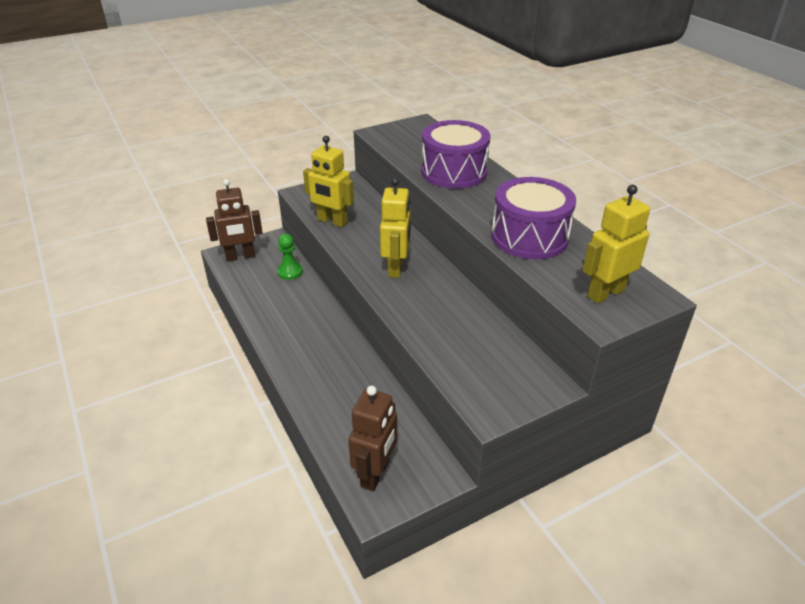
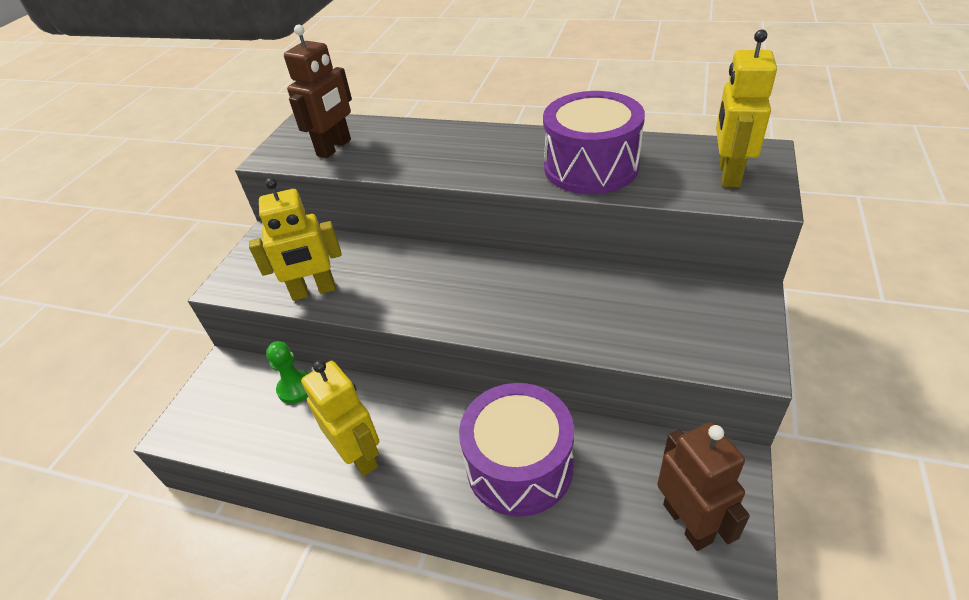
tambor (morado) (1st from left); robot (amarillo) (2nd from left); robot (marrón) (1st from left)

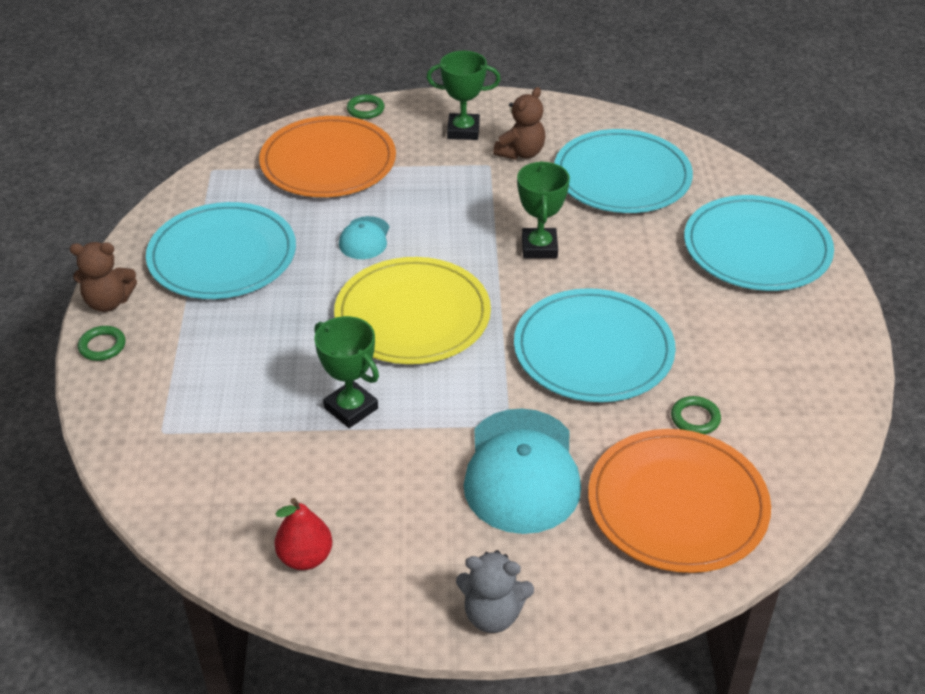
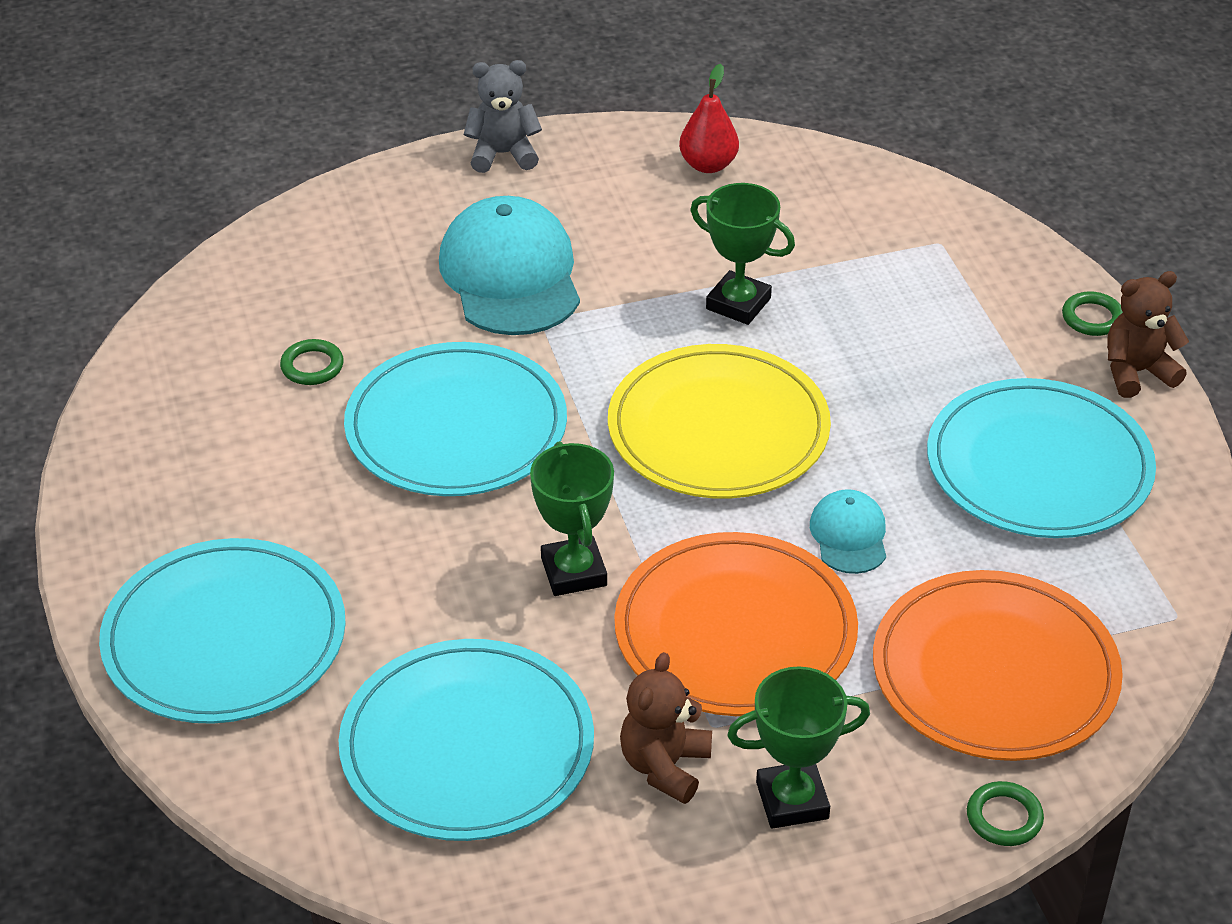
plato (naranja) (1st from left)

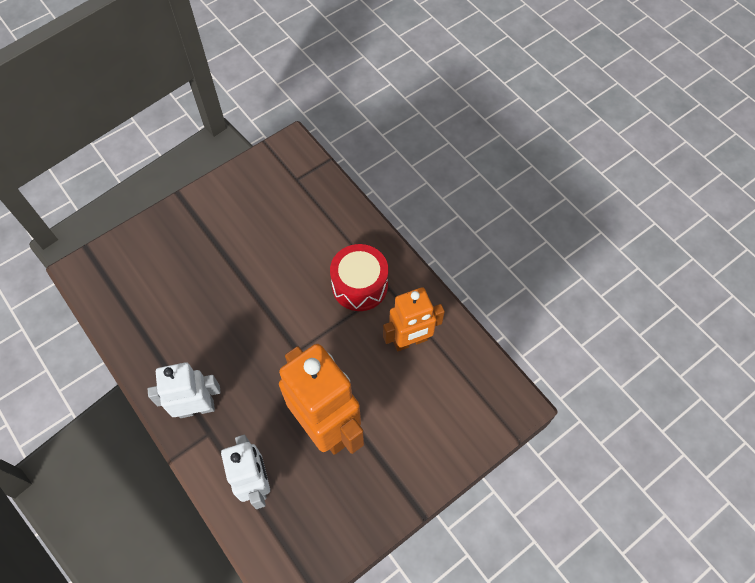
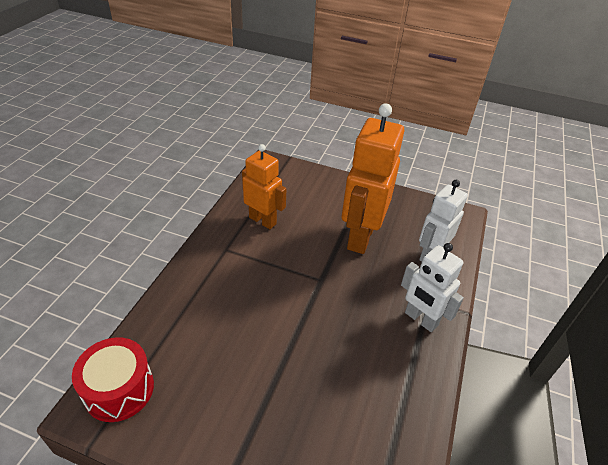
tambor (rojo)

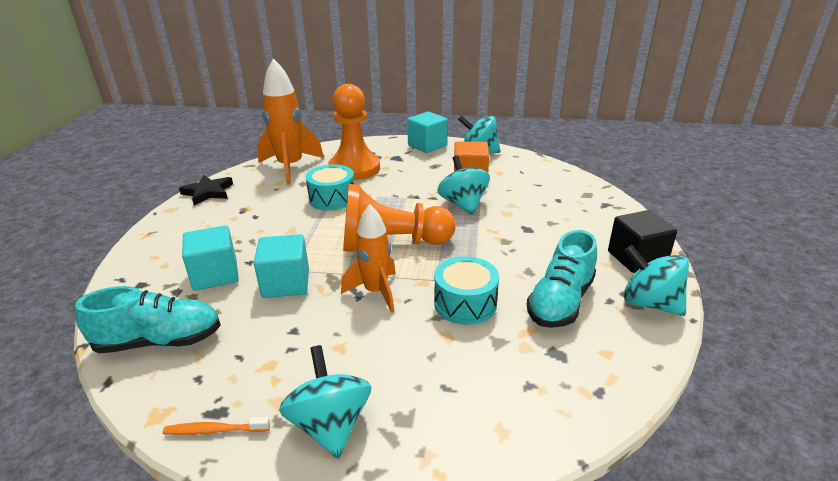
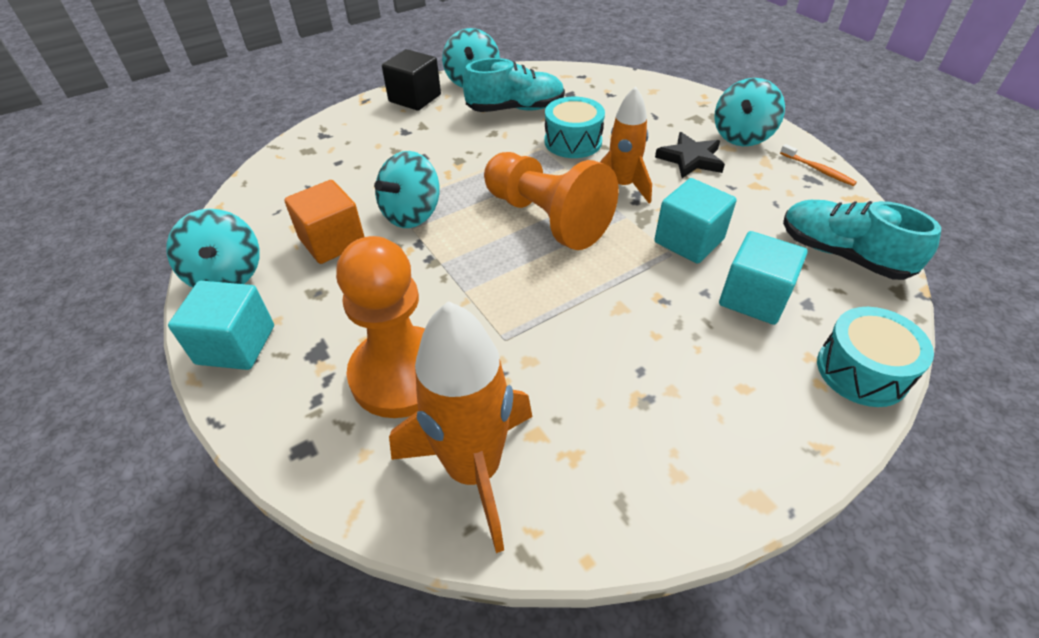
tambor (turquesa) (2nd from left); estrella (negro)

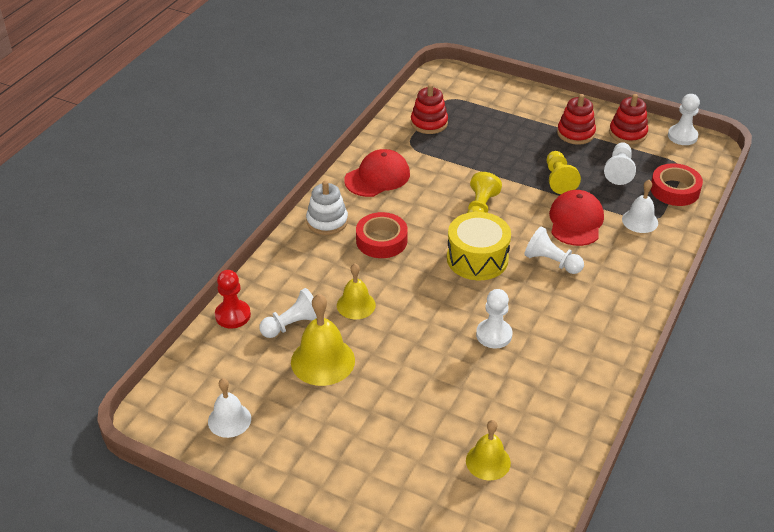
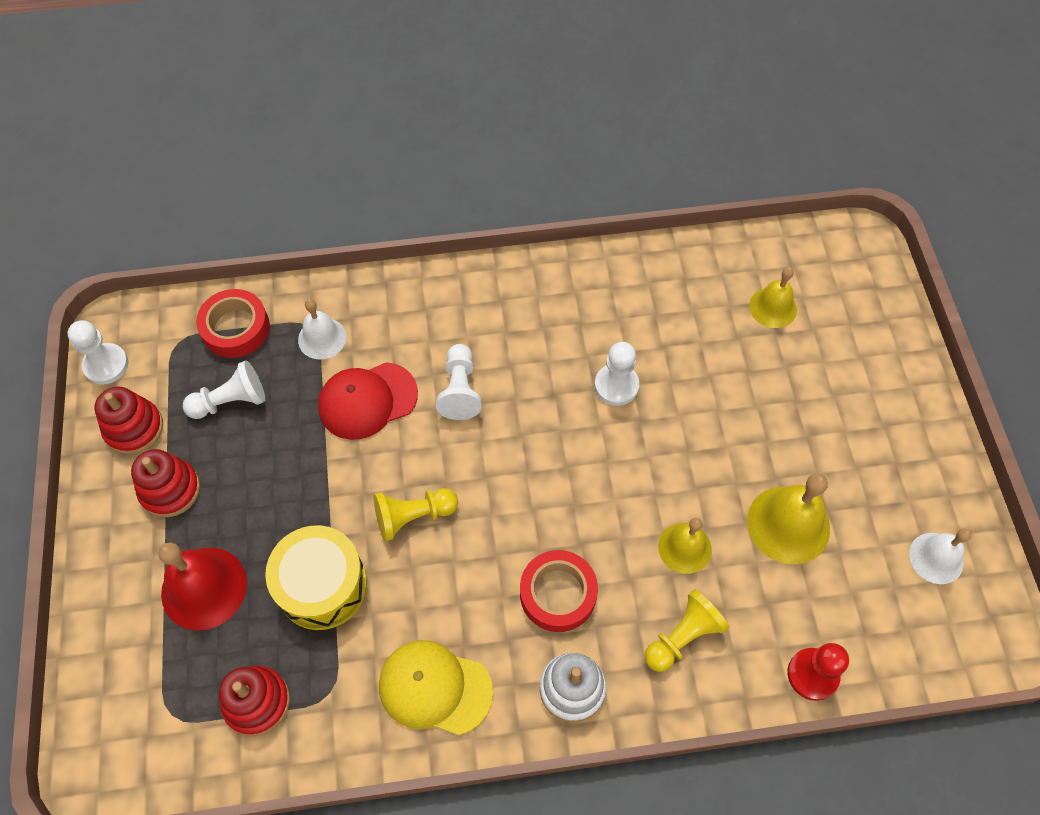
gorra (amarillo); peón (amarillo) (2nd from left); tambor (amarillo); peón (blanco) (1st from left in the first image); campana (rojo)

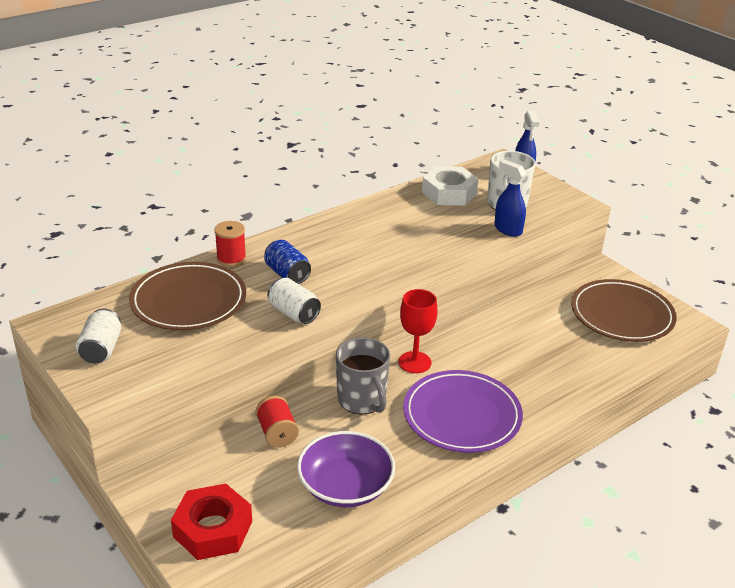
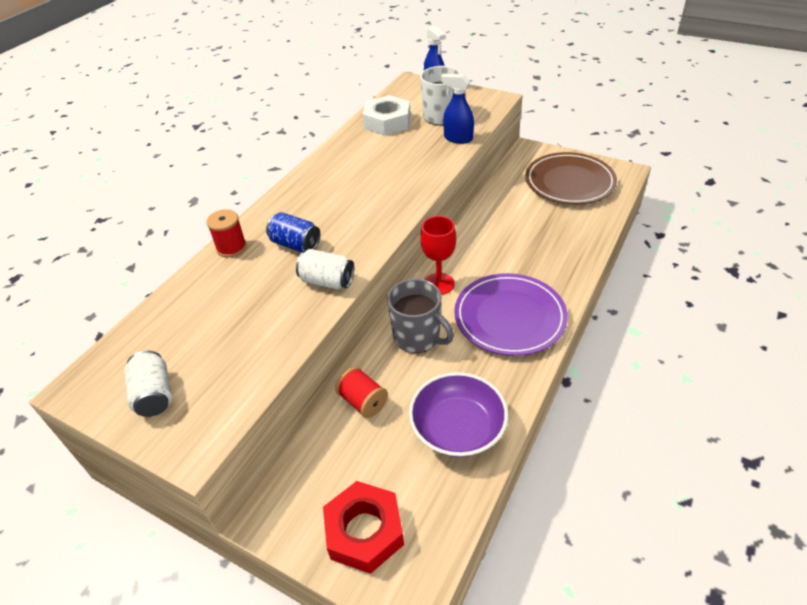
plato (marrón) (1st from left in the first image)

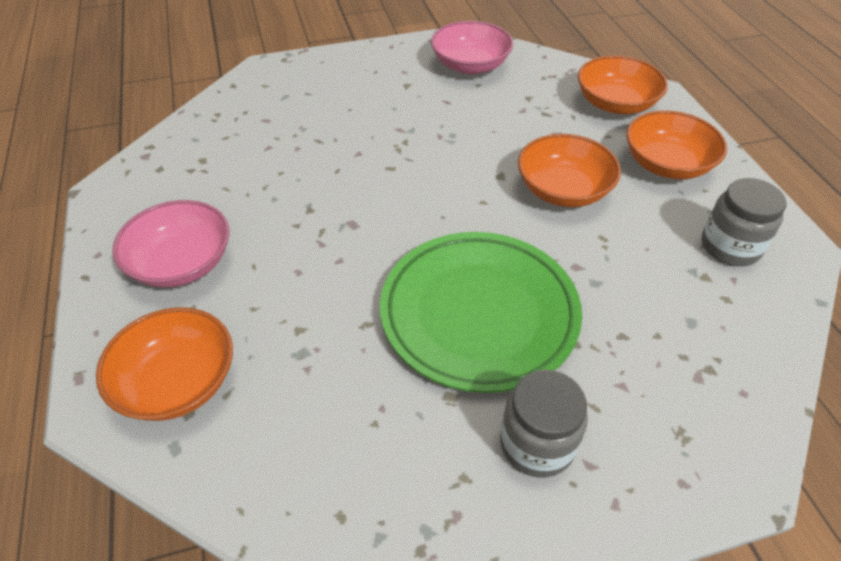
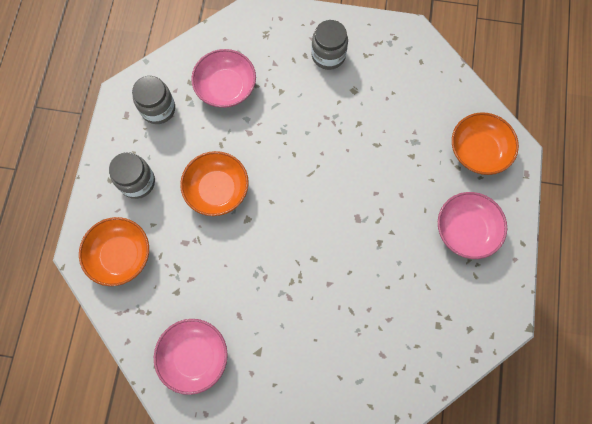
tarro (gris) (1st from left); plato (verde); cuenco (rosa) (2nd from left)

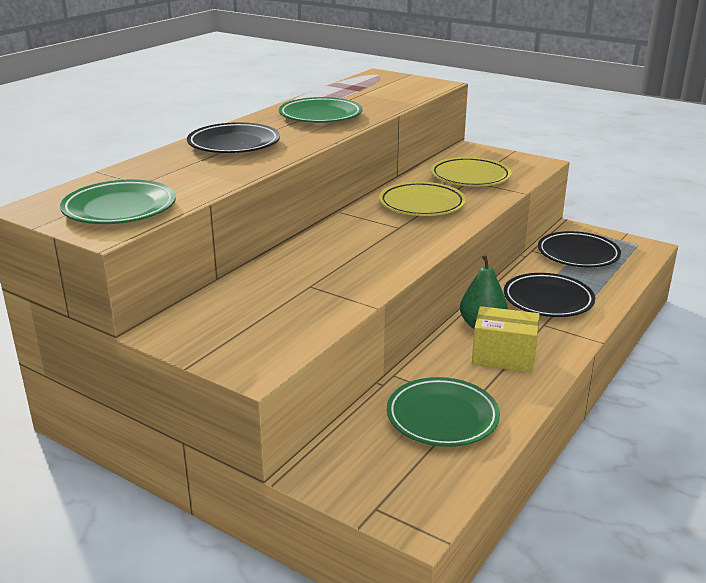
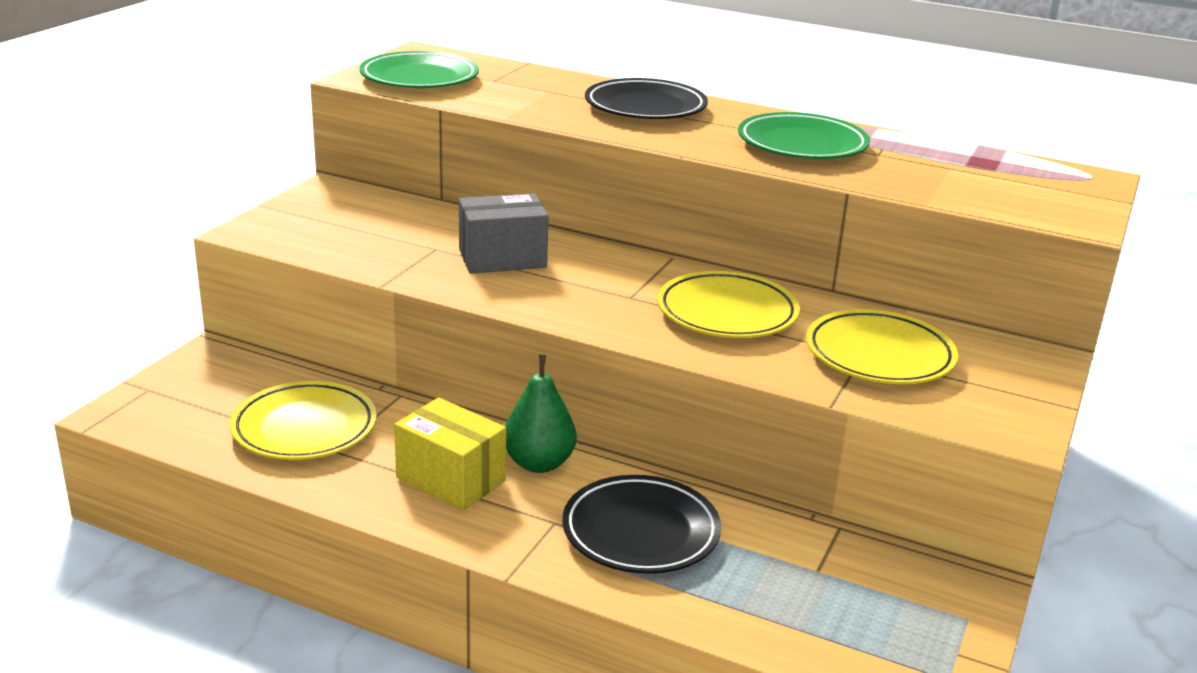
plato (negro) (3rd from left in the first image); caja (amarillo); plato (amarillo) (1st from left); caja (gris)

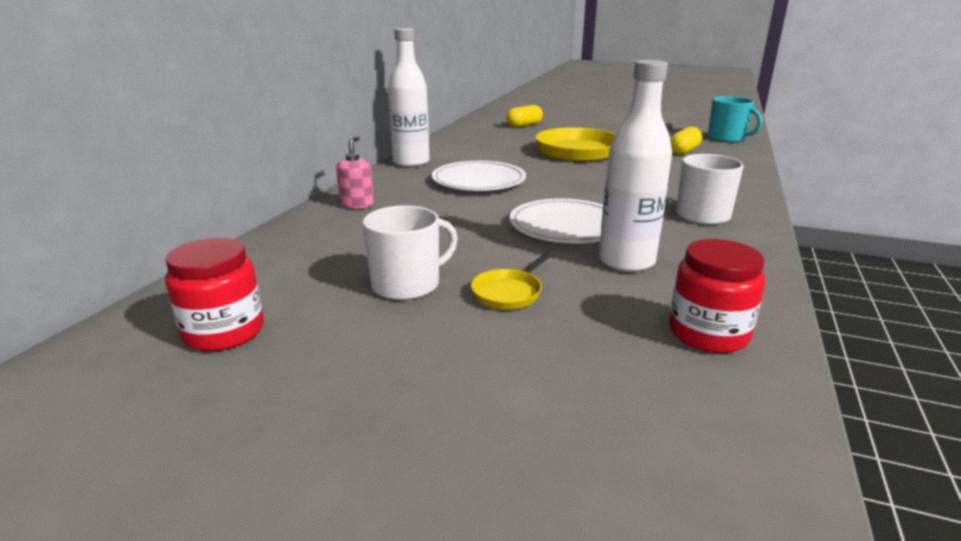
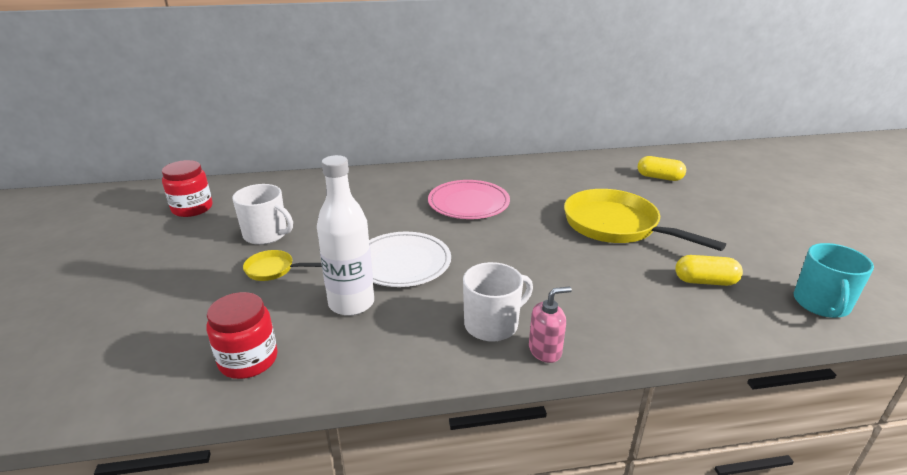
botella (blanco) (1st from left in the first image); dispensador de jabón (rosa); plato (rosa)

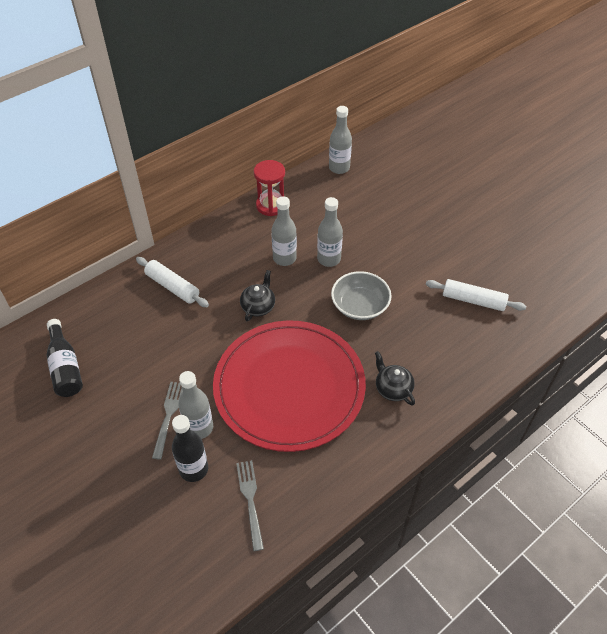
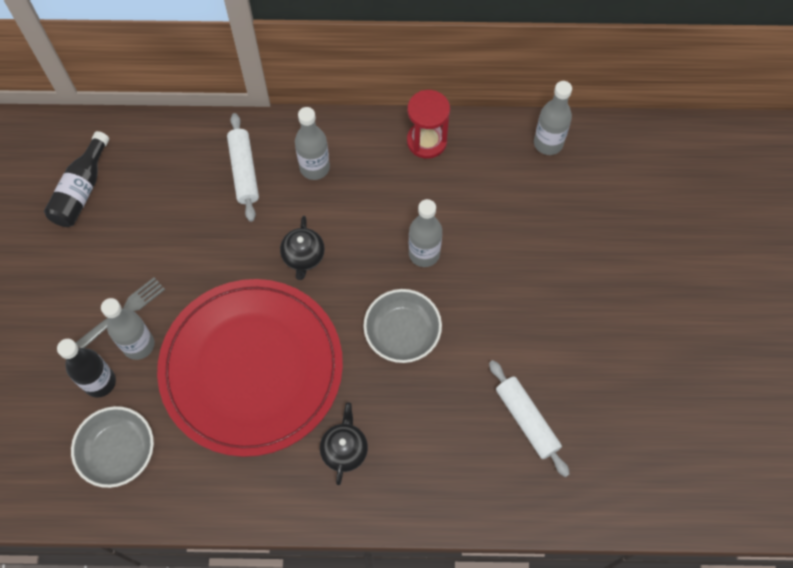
botella (gris) (2nd from left); tetera (negro) (1st from left); cuenco (gris) (1st from left)

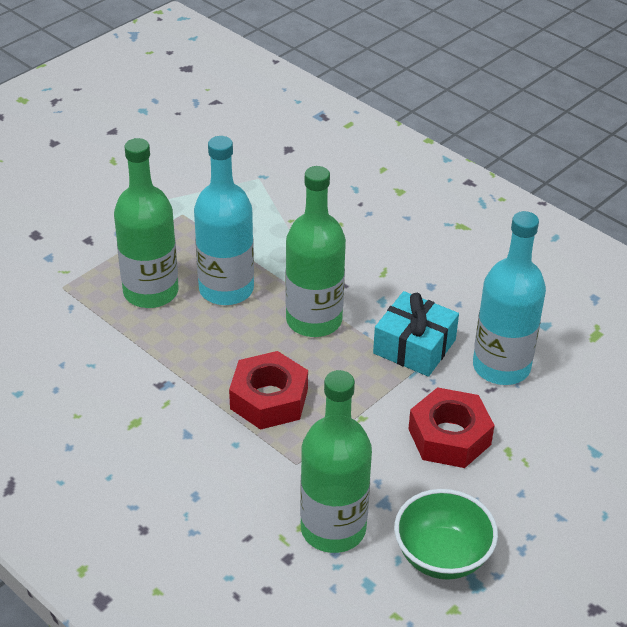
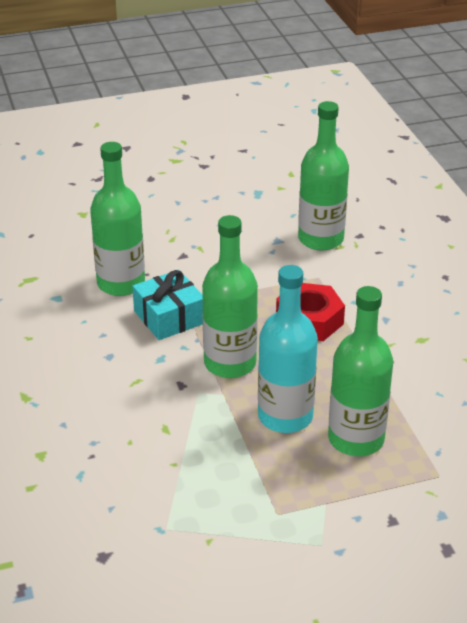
botella (verde) (1st from left); tuerca (rojo) (2nd from left in the first image); cuenco (verde)

